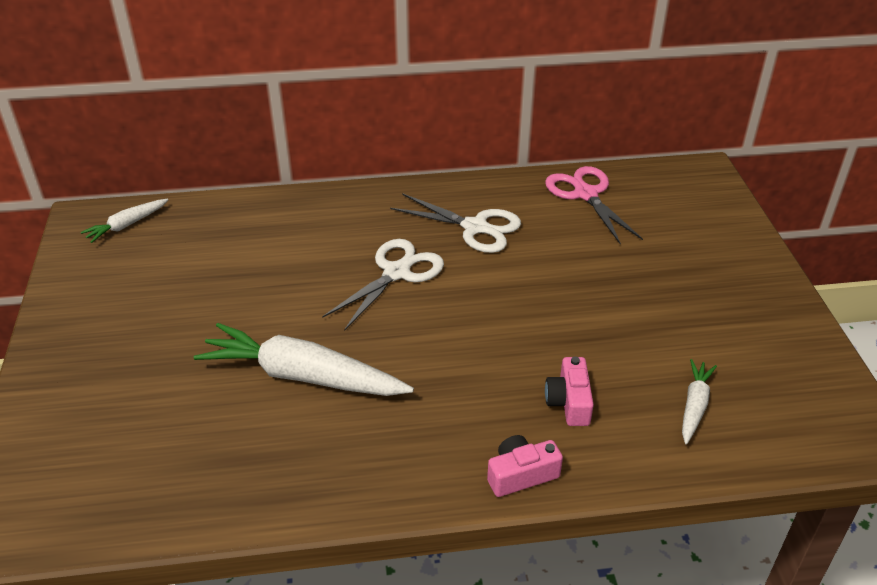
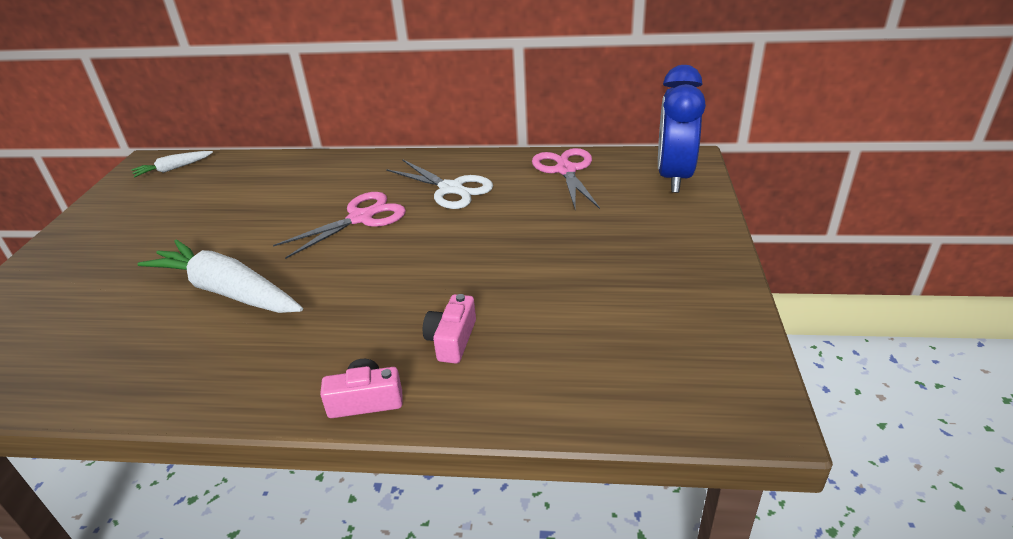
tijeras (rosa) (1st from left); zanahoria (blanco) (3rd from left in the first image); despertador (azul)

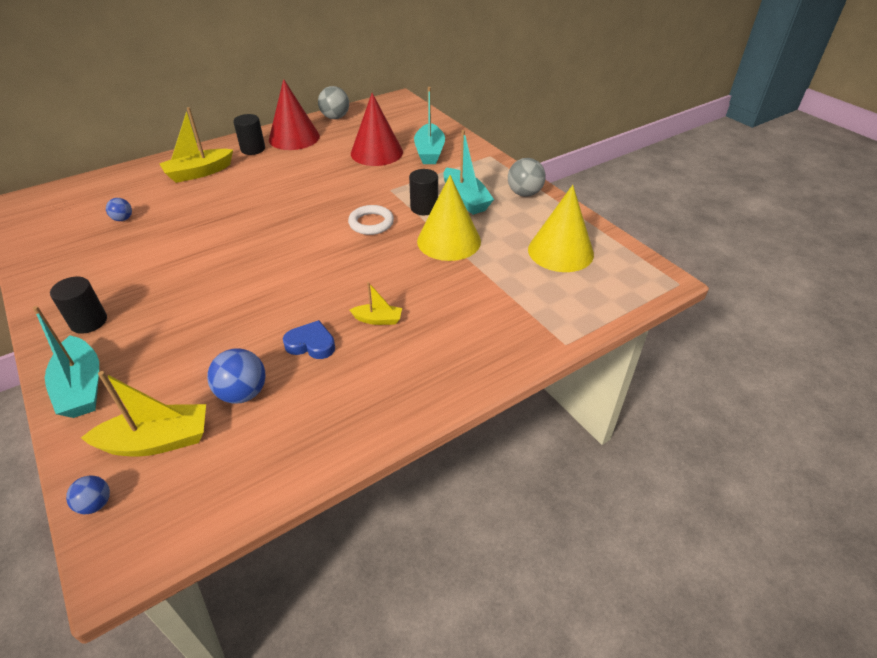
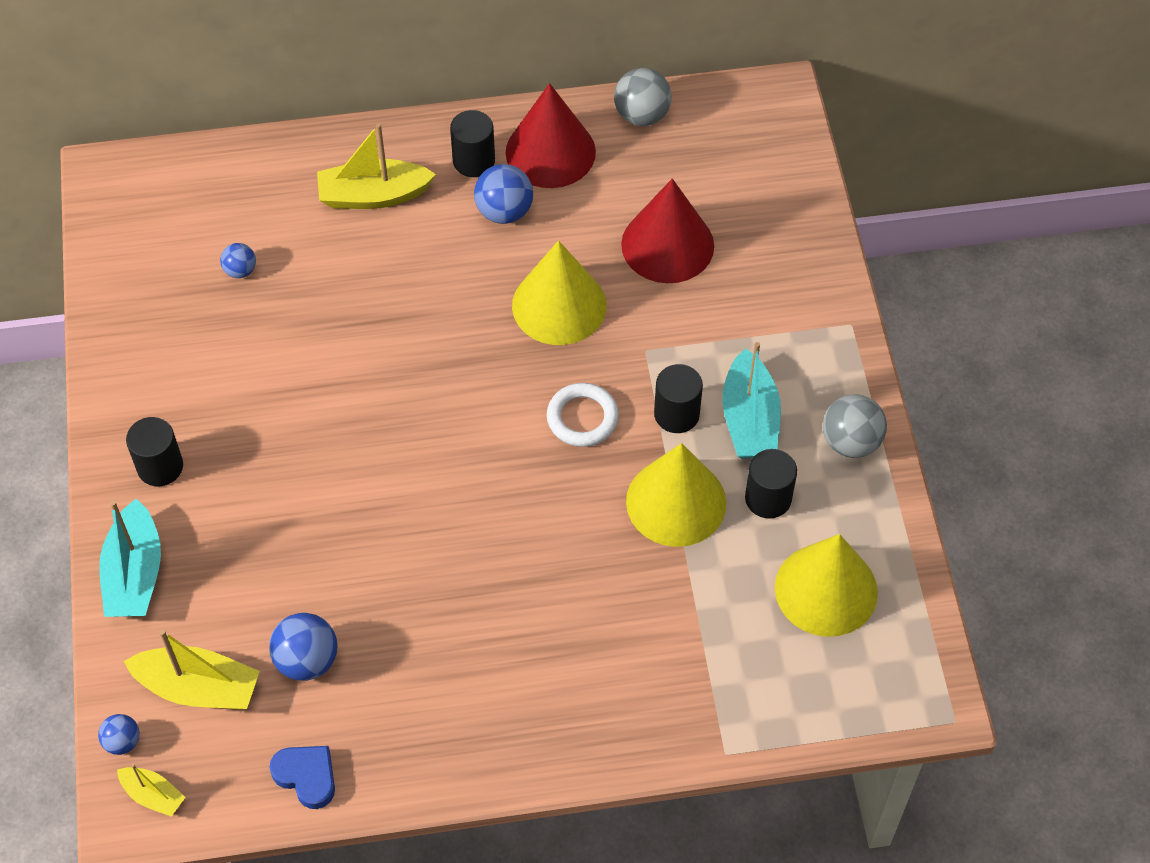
barco (turquesa) (2nd from left in the first image); barco (amarillo) (1st from left); corazón (azul); pelota (azul) (4th from left); cono (amarillo) (1st from left); cilindro (negro) (4th from left)

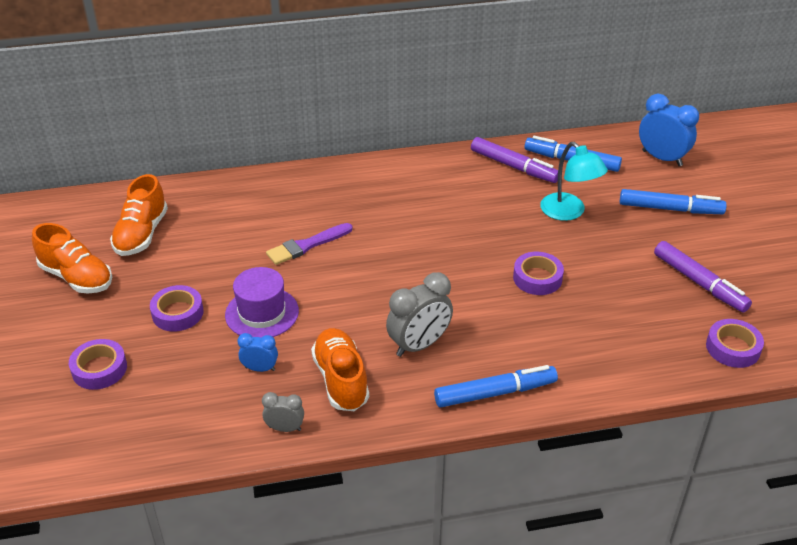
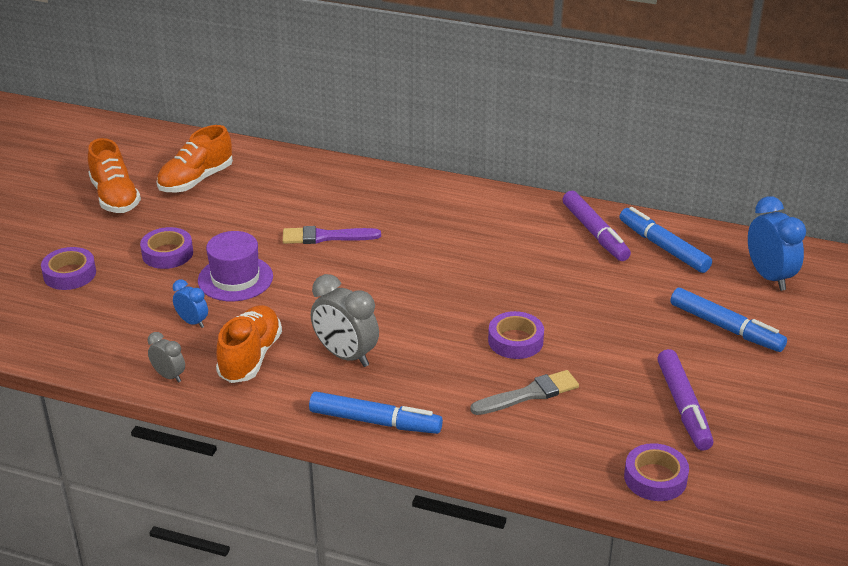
lámpara (turquesa); despertador (gris) (2nd from left); pincel (gris)

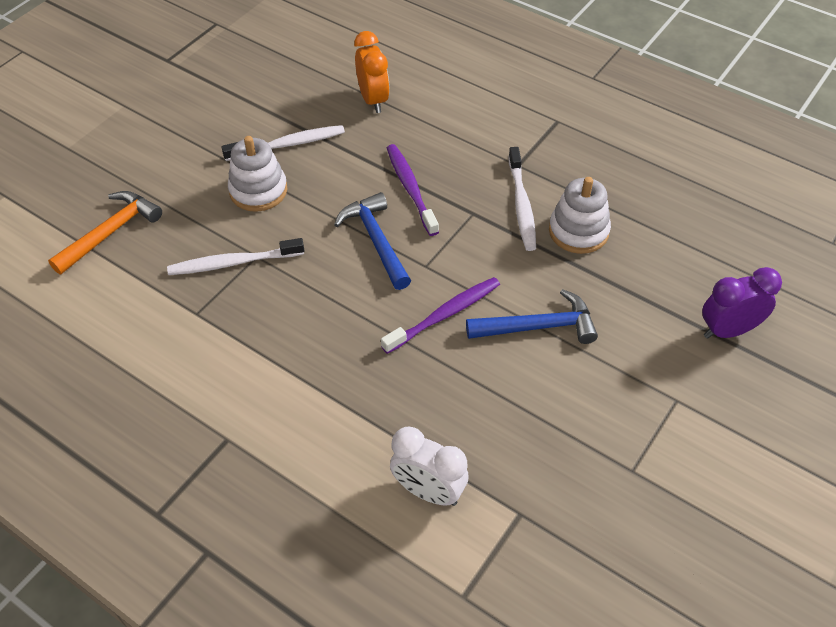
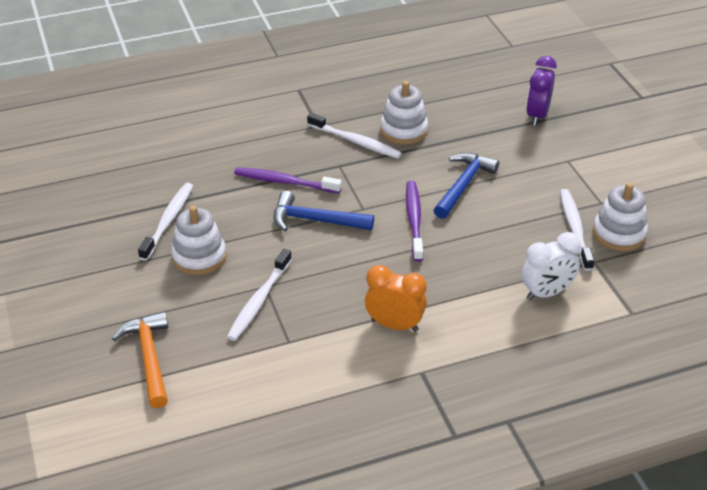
despertador (naranja); juguete apilable (blanco) (3rd from left); cepillo de dientes (blanco) (4th from left)

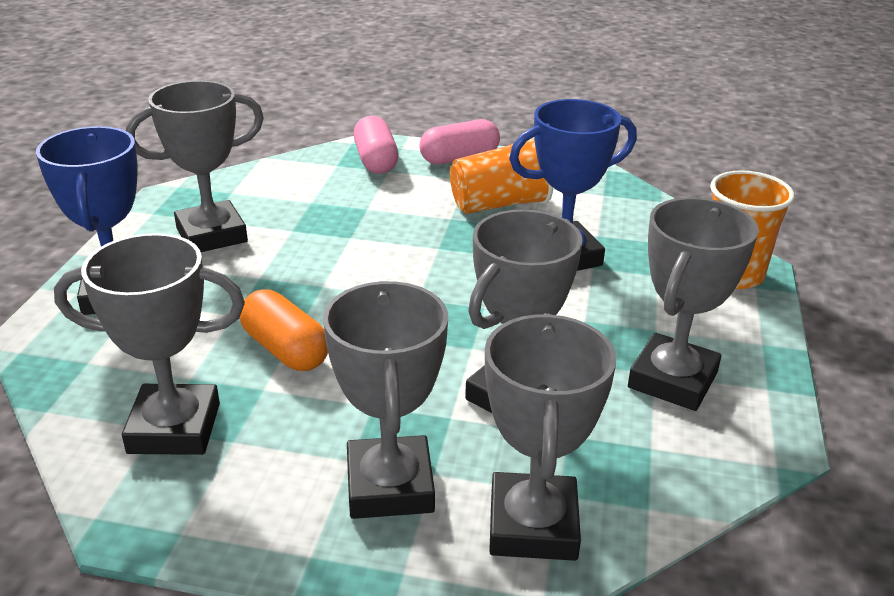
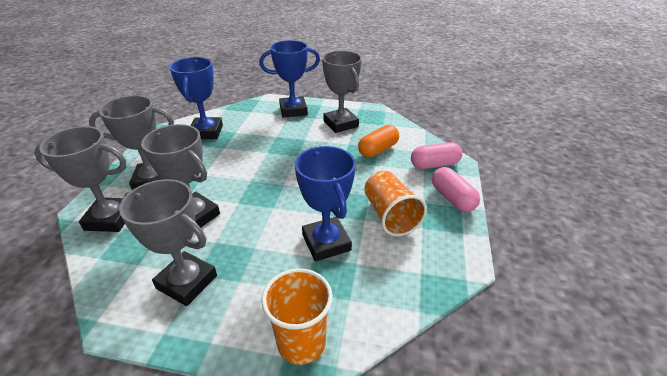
trofeo (azul) (1st from left); cápsula (naranja)

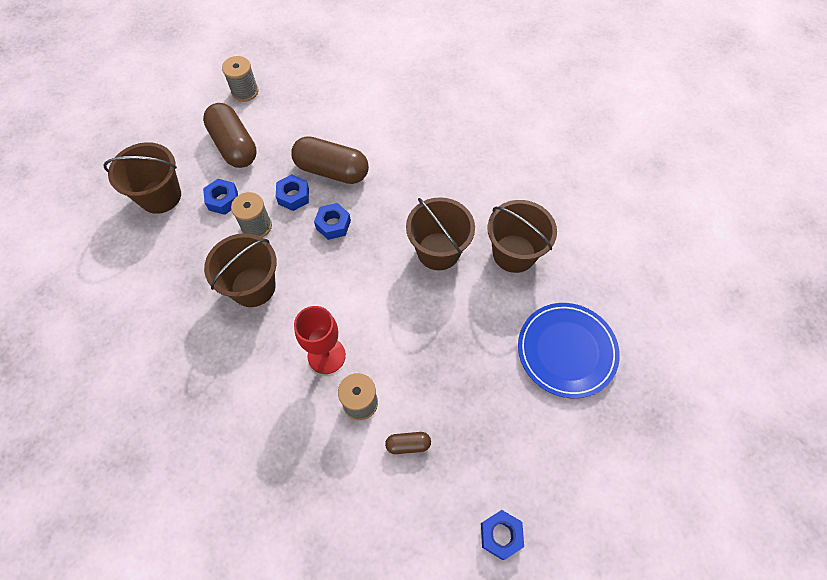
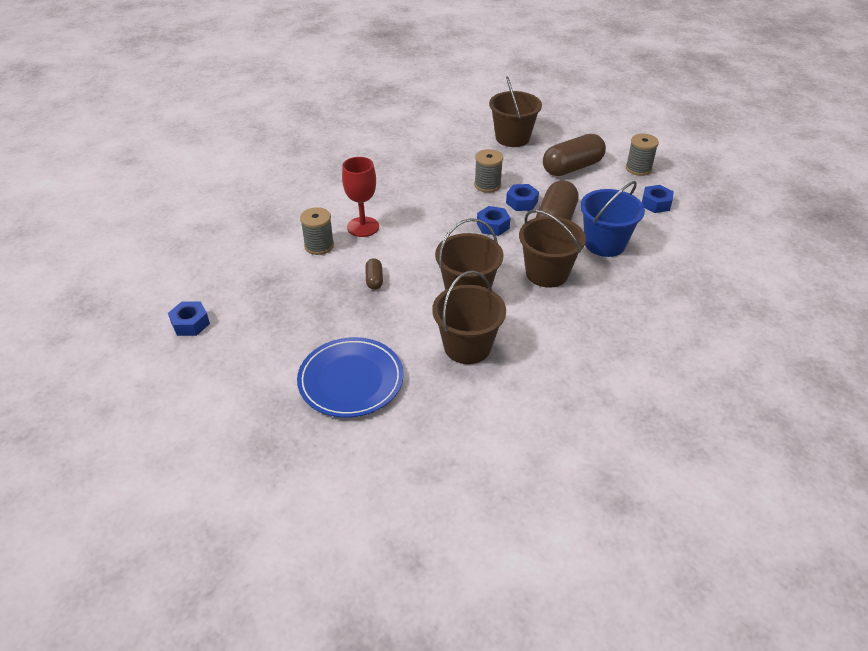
tuerca (azul) (4th from left); balde (marrón) (4th from left); cápsula (marrón) (1st from left); balde (azul)

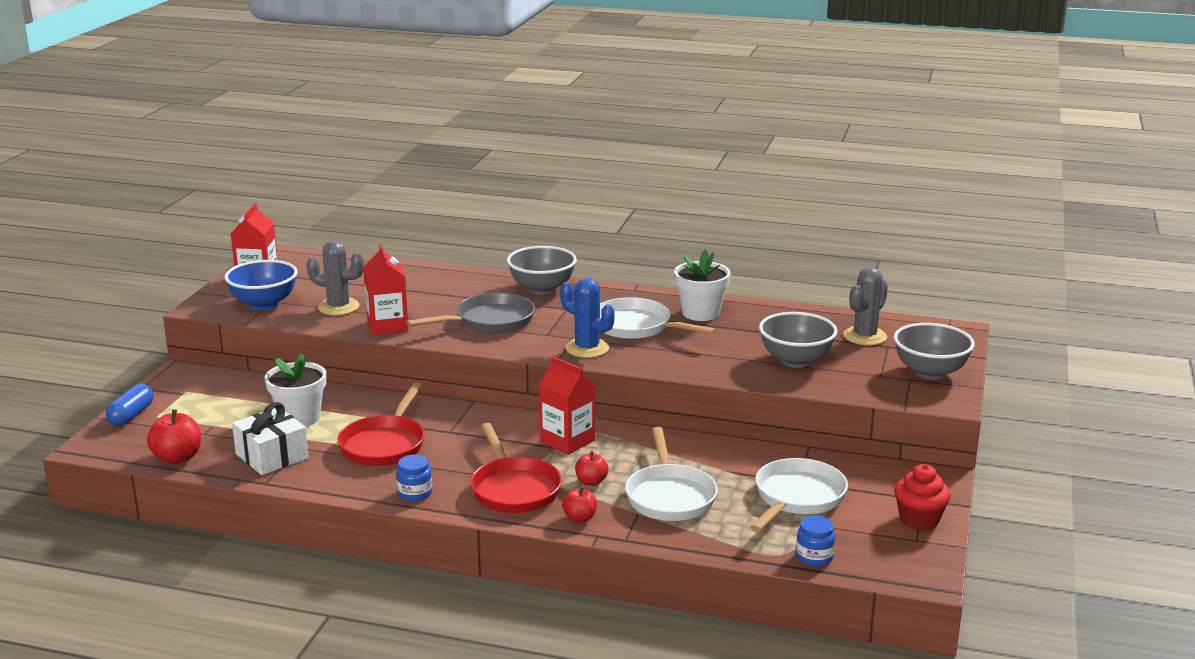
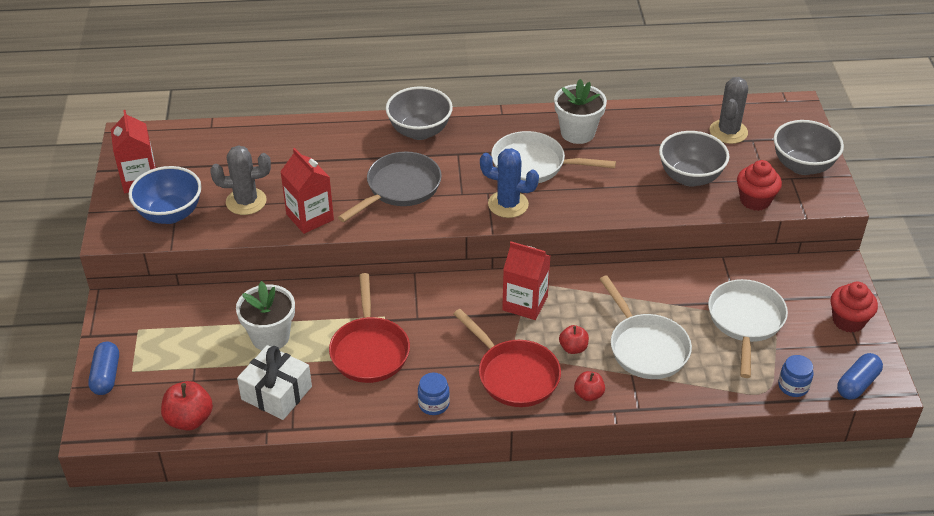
magdalena (rojo) (1st from left); cápsula (azul) (2nd from left)

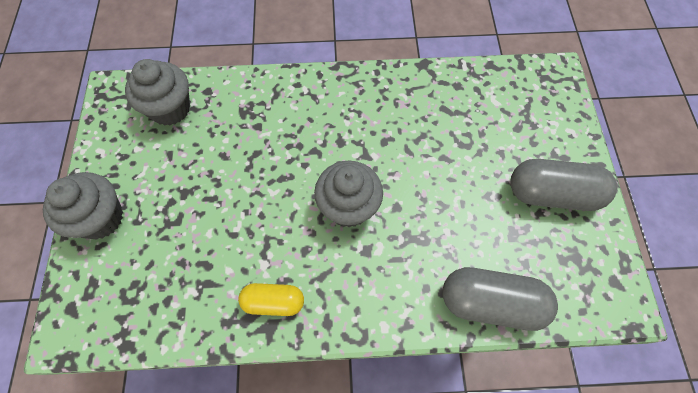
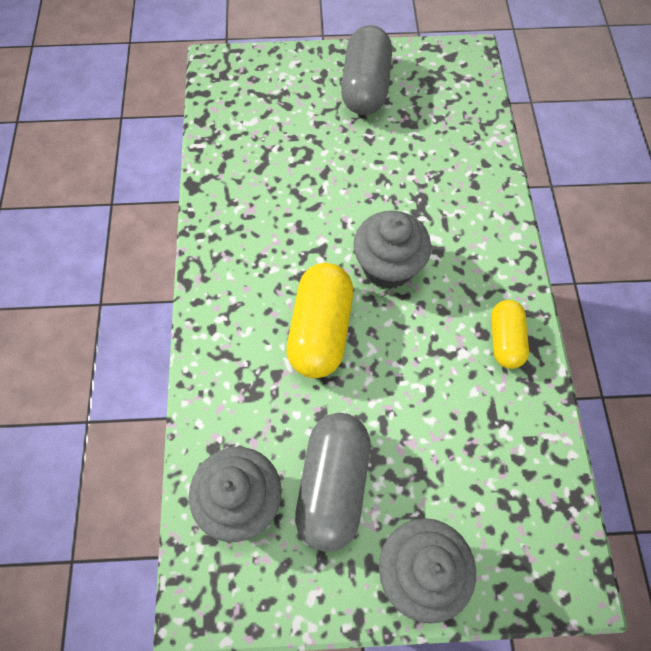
cápsula (gris) (1st from left); cápsula (amarillo) (1st from left)

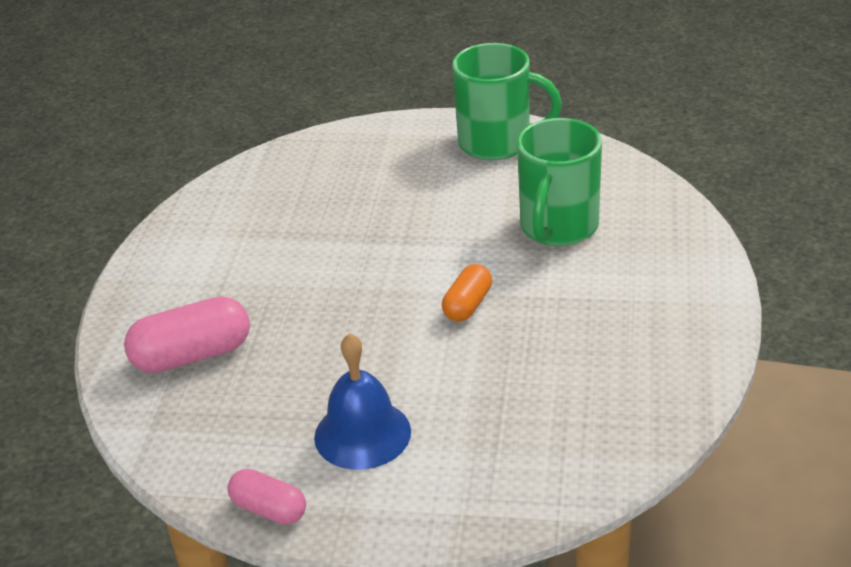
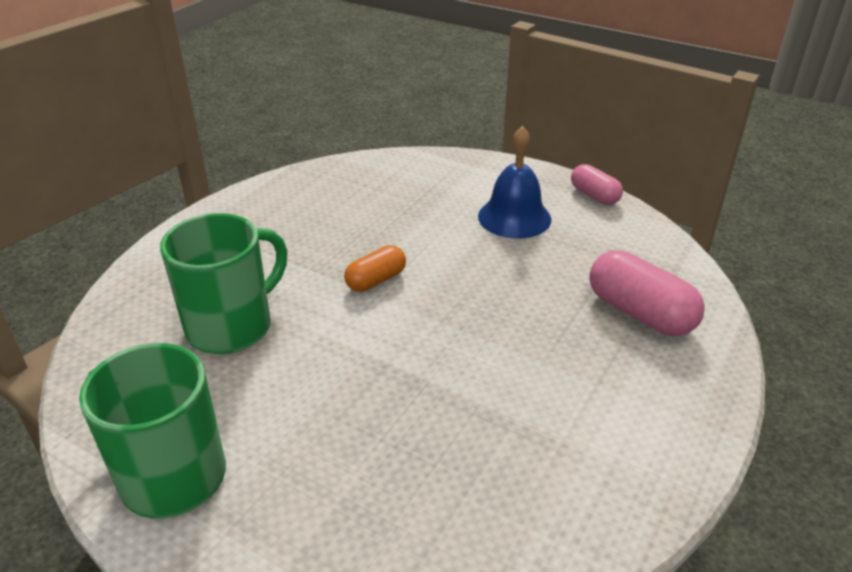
cápsula (rosa) (2nd from left)

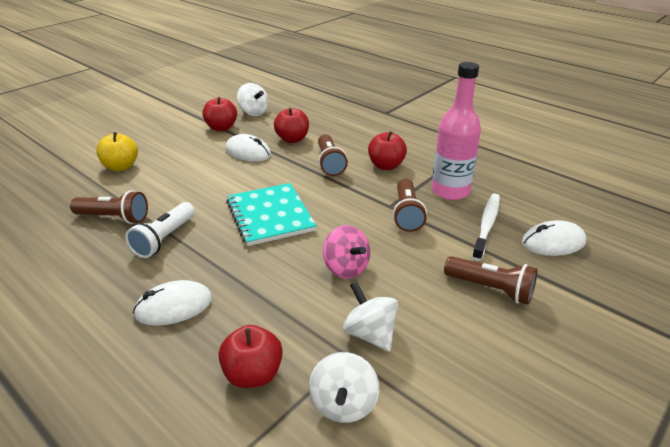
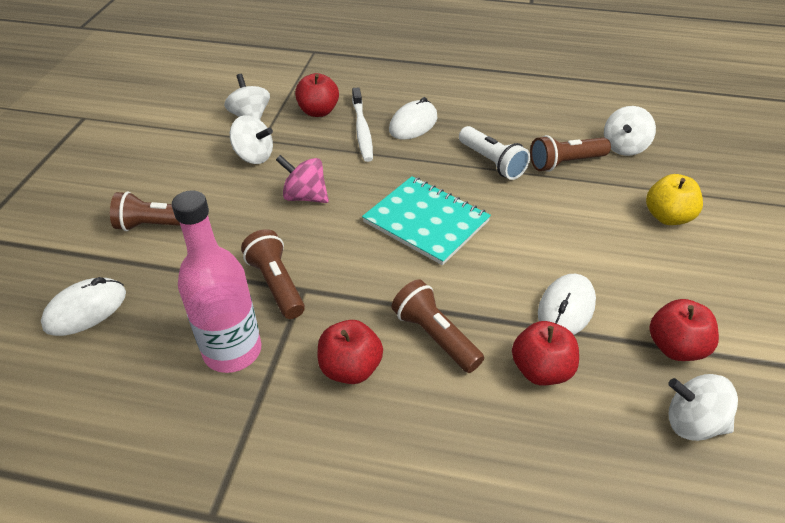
ratón (blanco) (3rd from left); cepillo de dientes (blanco); lámpara de mano (blanco); peonza (blanco) (3rd from left)

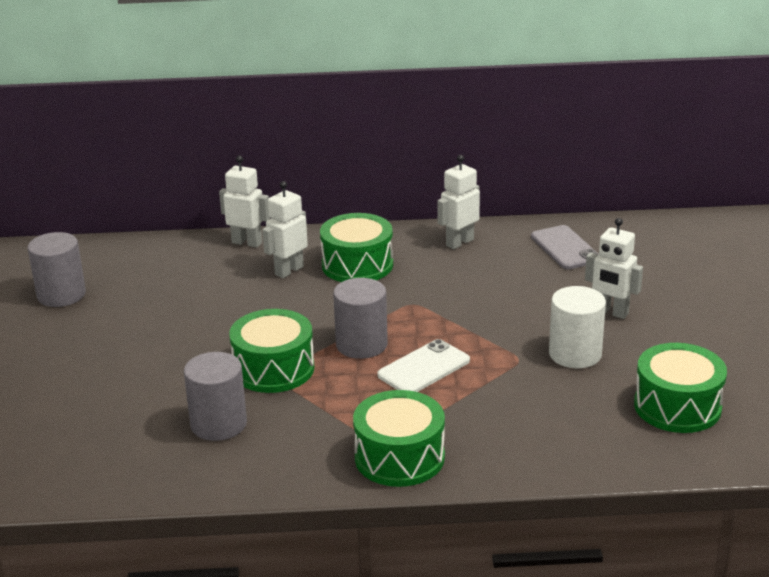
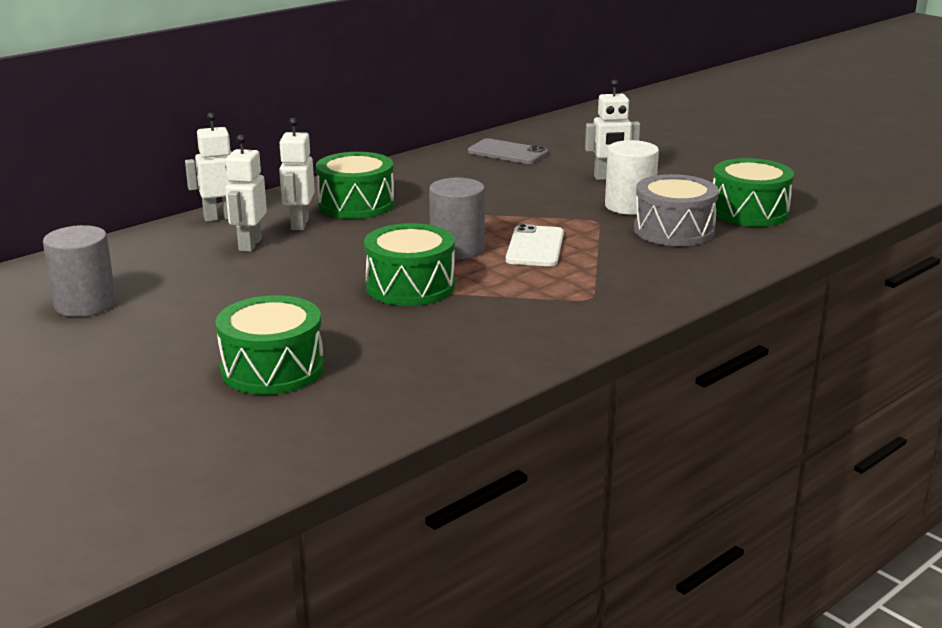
robot (blanco) (2nd from left); cilindro (gris) (2nd from left in the first image); tambor (verde) (1st from left); tambor (gris)

